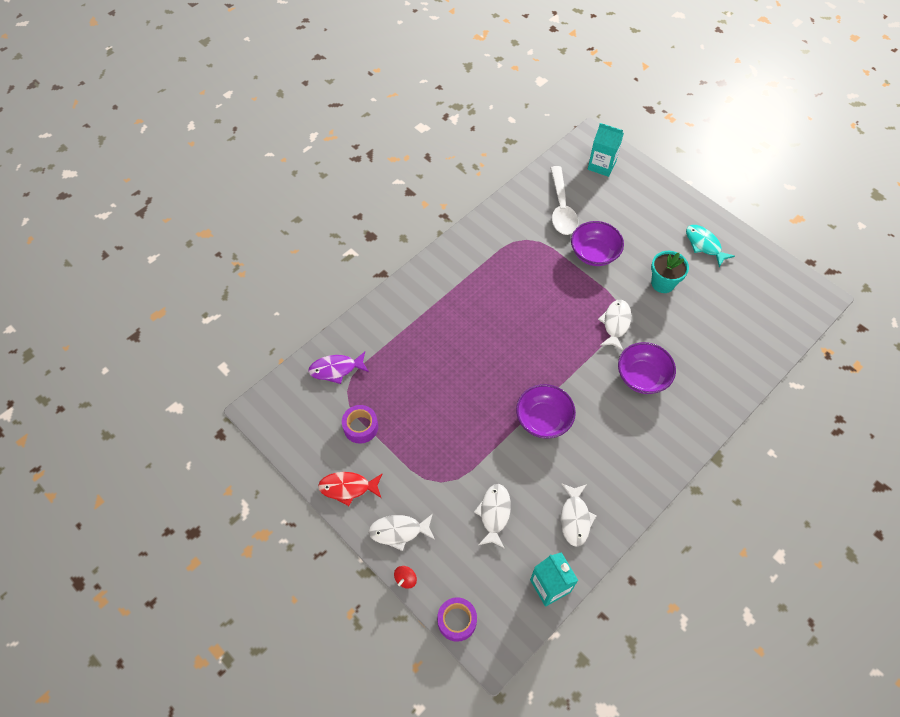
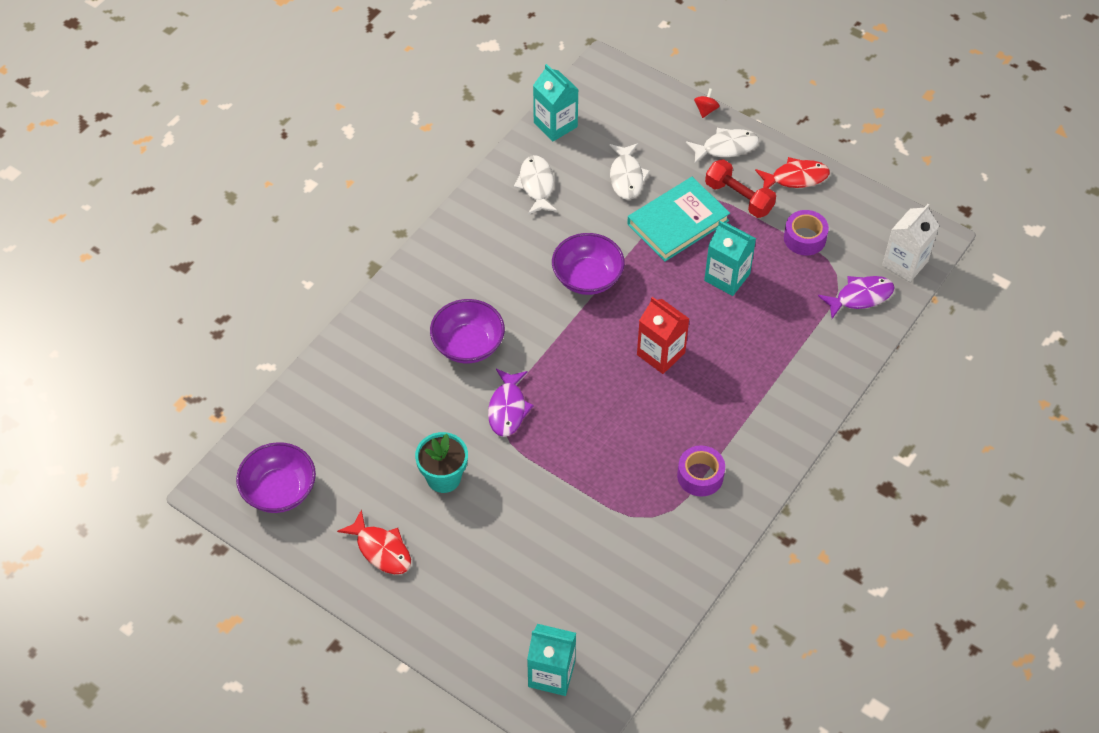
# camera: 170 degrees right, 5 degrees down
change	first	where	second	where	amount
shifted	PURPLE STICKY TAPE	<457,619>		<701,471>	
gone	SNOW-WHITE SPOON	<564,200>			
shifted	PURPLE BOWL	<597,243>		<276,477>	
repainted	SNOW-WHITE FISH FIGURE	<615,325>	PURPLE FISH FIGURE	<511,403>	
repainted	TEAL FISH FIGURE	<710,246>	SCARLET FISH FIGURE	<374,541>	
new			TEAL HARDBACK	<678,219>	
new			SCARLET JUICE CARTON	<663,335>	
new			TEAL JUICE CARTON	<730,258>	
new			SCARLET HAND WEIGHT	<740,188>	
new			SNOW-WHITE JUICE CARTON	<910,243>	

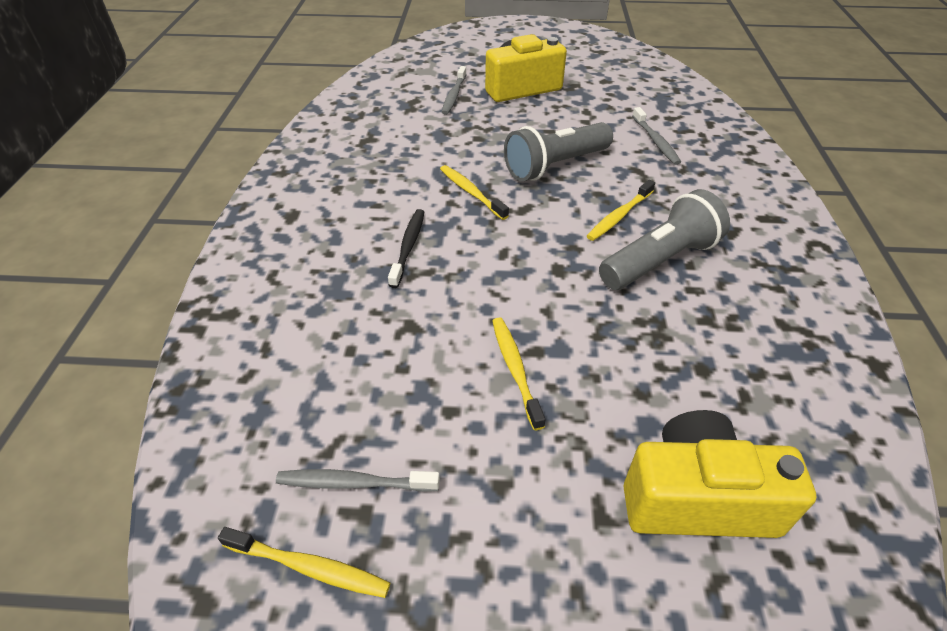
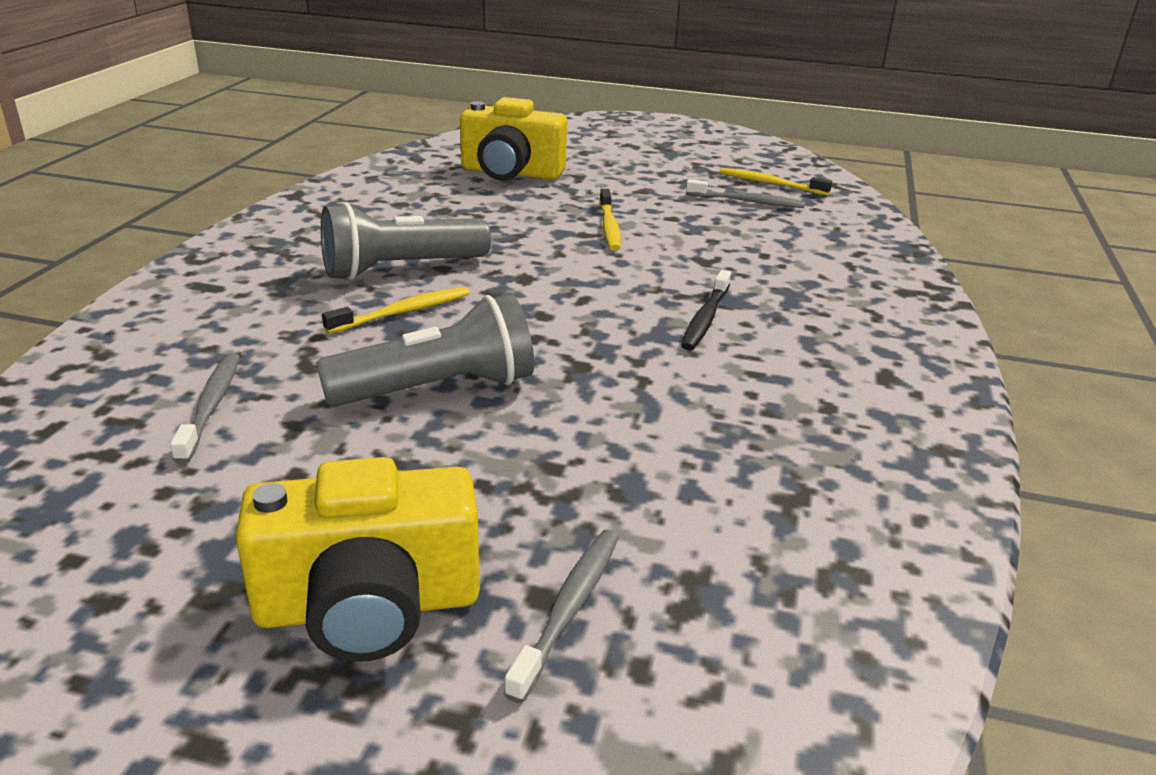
# camera: 170 degrees left, 15 degrees down
change	first	where	second	where	amount
gone	YELLOW TOOTH BRUSH	<474,192>			

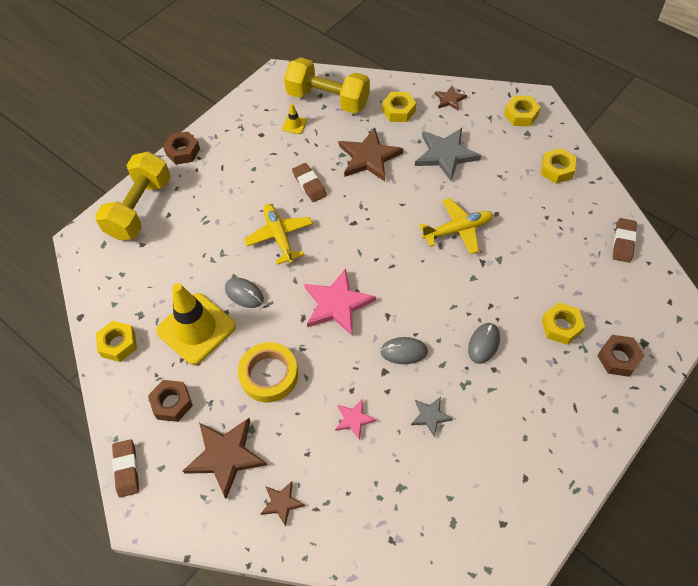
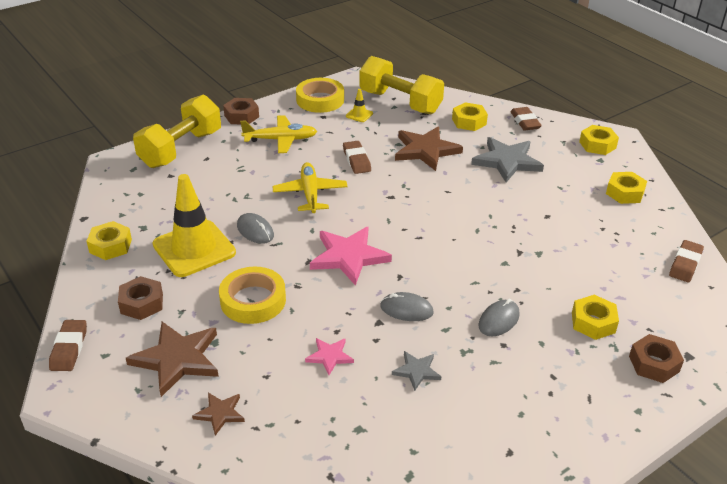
# camera: 10 degrees right, 20 degrees down
change	first	where	second	where	amount
shifted	YELLOW PLANE	<457,226>		<278,134>	
swapped	DARK BROWN STAR	<451,98>	DARK BROWN GUM ERASER	<526,119>	
new			YELLOW STICKY TAPE	<320,95>	

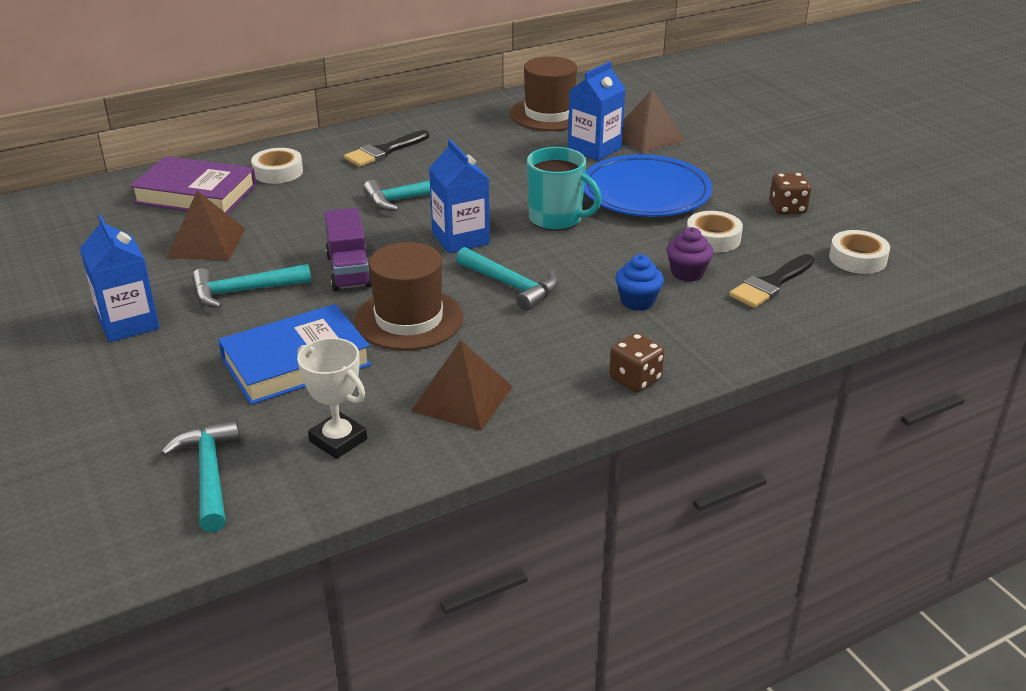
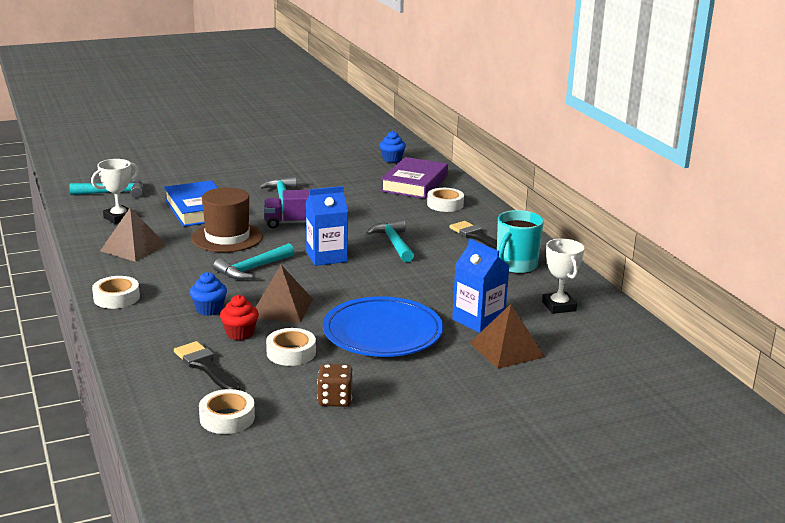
# camera: 95 degrees right, 10 degrees down
change	first	where	second	where	amount
gone	BLUE JUICE CARTON	<120,278>			
shifted	DARK BROWN SOLID PYRAMID	<206,226>		<284,294>	
swapped	DARK BROWN HAT	<543,93>	SNOW-WHITE AWARD CUP	<563,276>	
shifted	TEAL TEA MUG	<564,189>		<520,242>	
swapped	DARK BROWN DICE	<637,362>	SNOW-WHITE STICKY TAPE	<116,292>	
repainted	PURPLE FAIRY CAKE	<690,254>	SCARLET FAIRY CAKE	<239,317>	
new			BLUE FAIRY CAKE	<392,147>	

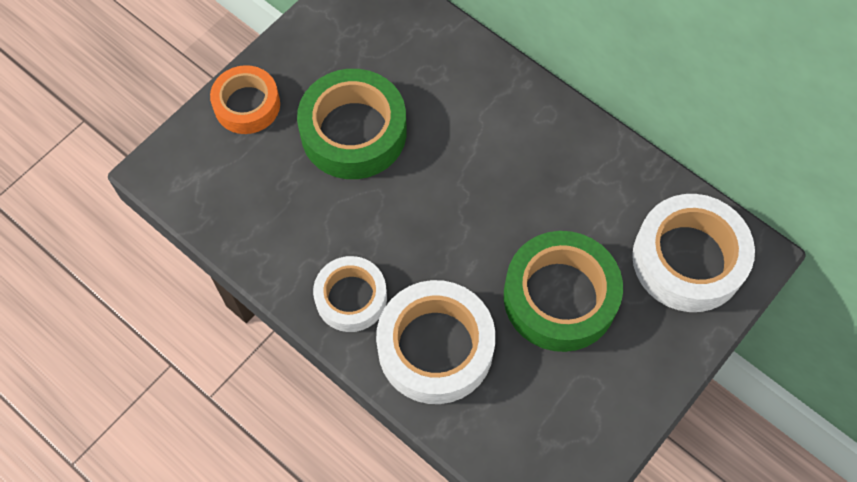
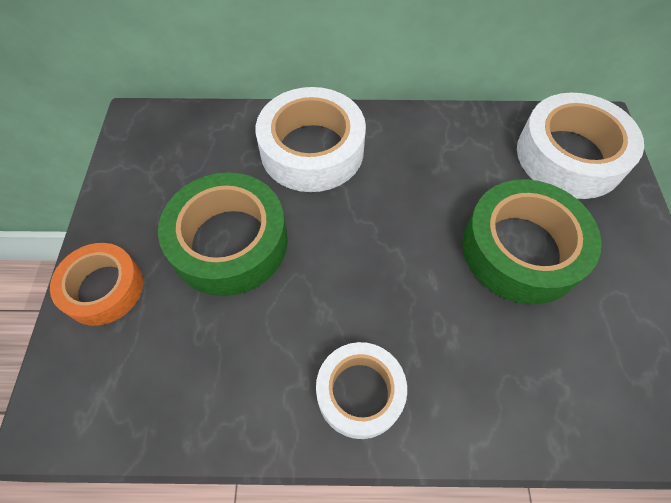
# camera: 40 degrees left, 5 degrees down
change	first	where	second	where	amount
shifted	SNOW-WHITE STICKY TAPE	<436,342>		<311,139>	

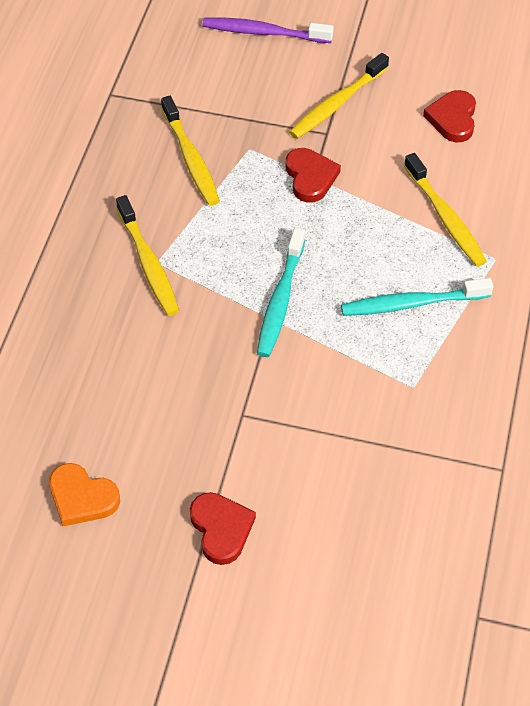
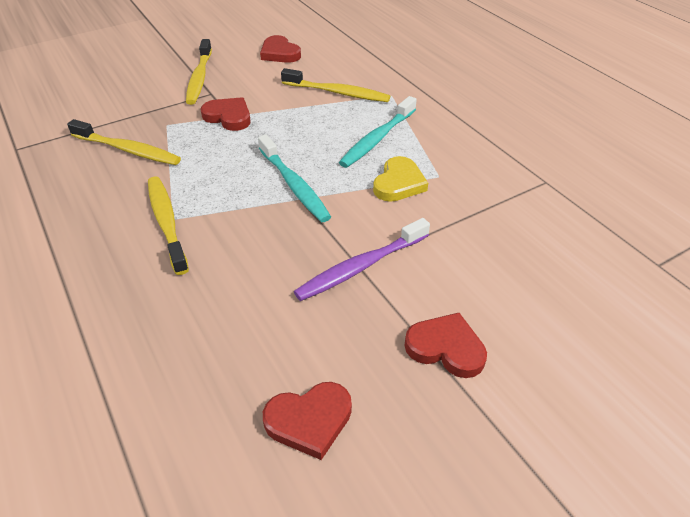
# camera: 45 degrees left, 10 degrees down
change	first	where	second	where	amount
repainted	ORANGE-COLOURED HEART SHAPE	<84,494>	SCARLET HEART SHAPE	<307,421>	
rotated	YELLOW TOOTH BRUSH	<147,255>		<168,225>	135 degrees counterclockwise
shifted	PURPLE TOOTH BRUSH	<268,30>		<362,259>	
new			YELLOW HEART SHAPE	<400,179>	

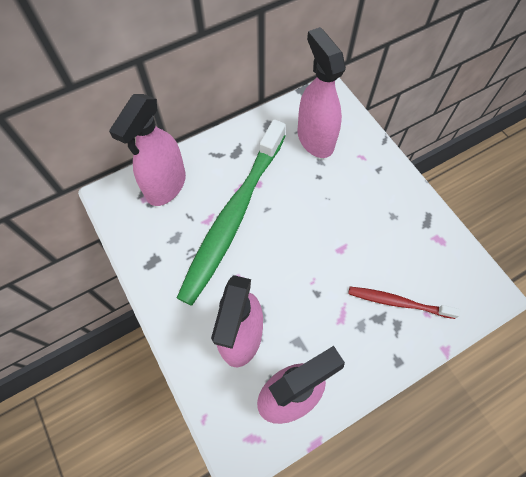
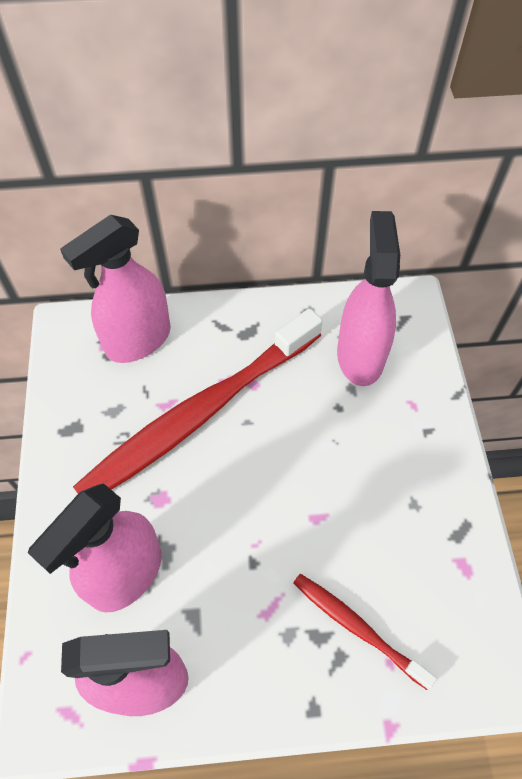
# camera: 25 degrees right, 5 degrees down
change	first	where	second	where	amount
repainted	GREEN TOOTH BRUSH	<231,213>	SCARLET TOOTH BRUSH	<198,401>	

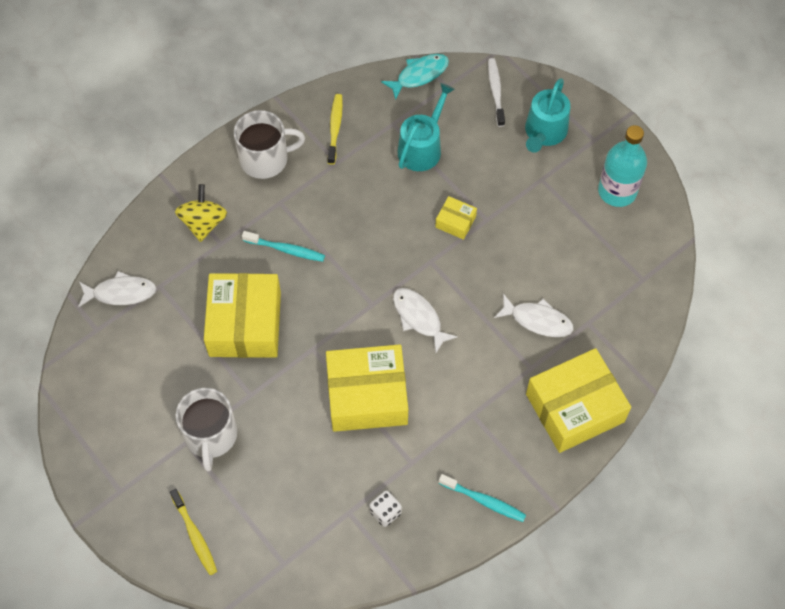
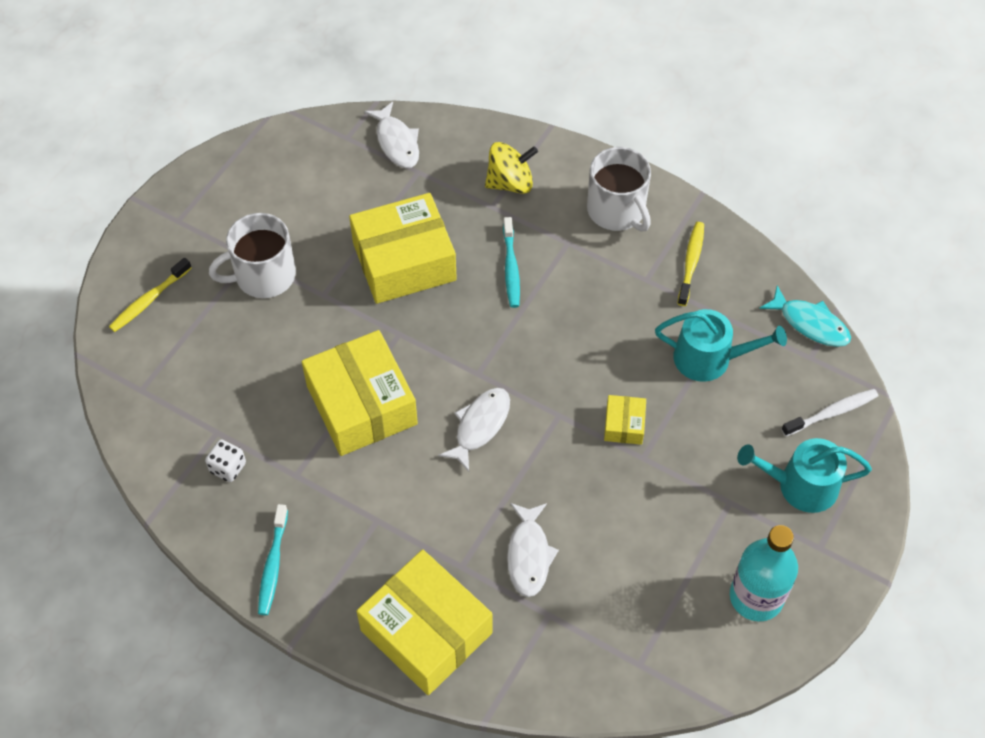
# camera: 70 degrees right, 5 degrees down
change	first	where	second	where	amount
rotated	YELLOW TOOTH BRUSH	<335,129>		<690,264>	60 degrees counterclockwise

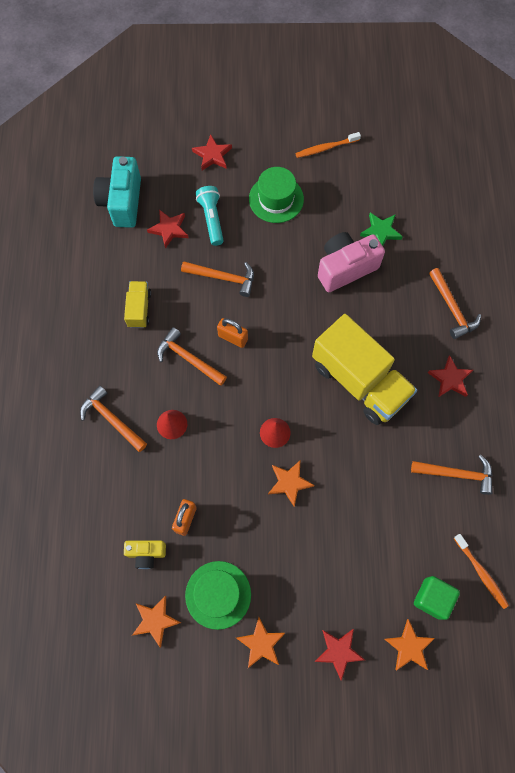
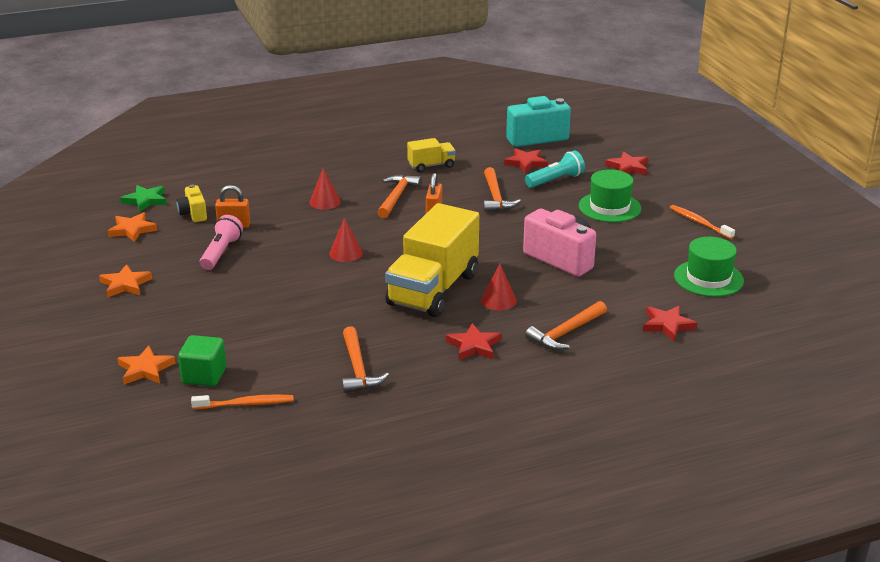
# camera: 70 degrees right, 40 degrees down
change	first	where	second	where	amount
gone	ORANGE-COLOURED CARPENTER'S HAMMER	<113,419>			
shifted	GREEN HAT	<218,595>		<709,267>	
gone	ORANGE-COLOURED STAR	<291,484>			
shifted	SCARLET STAR	<339,655>		<670,323>	
shifted	GREEN STAR	<381,229>		<143,198>	
rotated	ORANGE-COLOURED TOOTH BRUSH	<481,571>		<242,401>	135 degrees counterclockwise
new			PINK TORCH	<221,242>	
new			SCARLET CONE SHAPE	<499,287>	

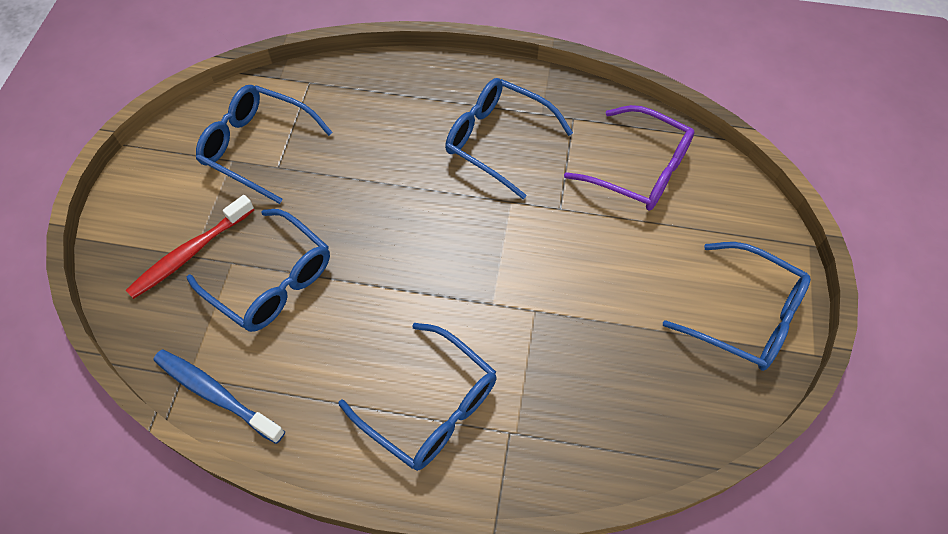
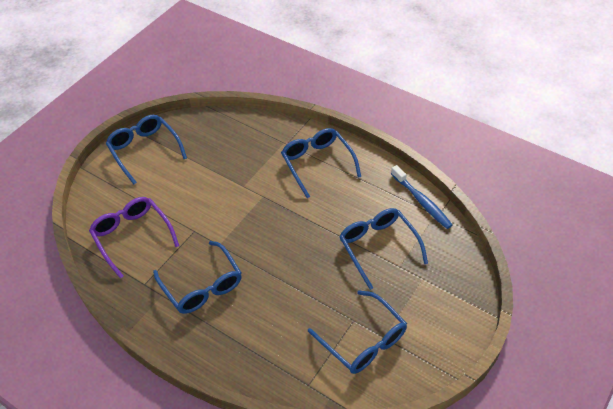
# camera: 155 degrees left, 10 degrees down
change	first	where	second	where	amount
gone	SCARLET TOOTH BRUSH	<190,247>			

